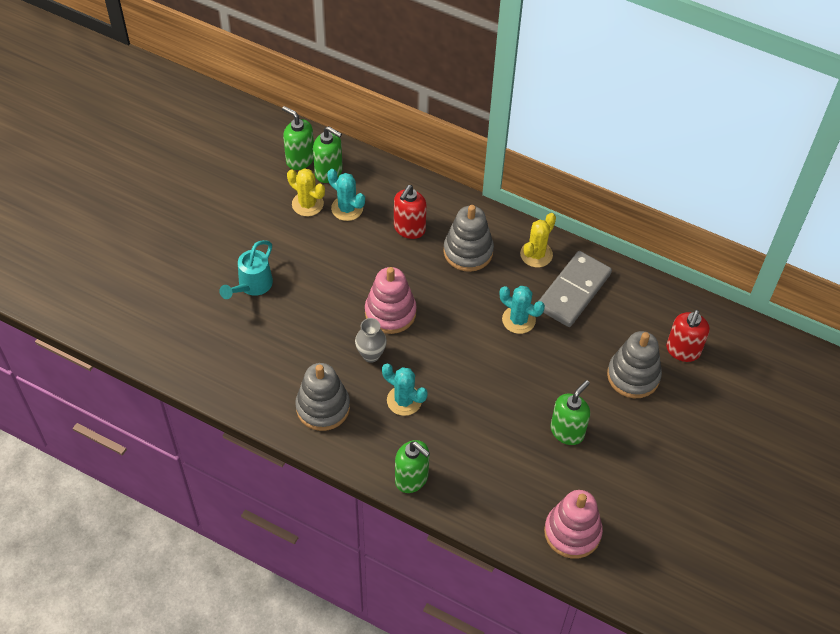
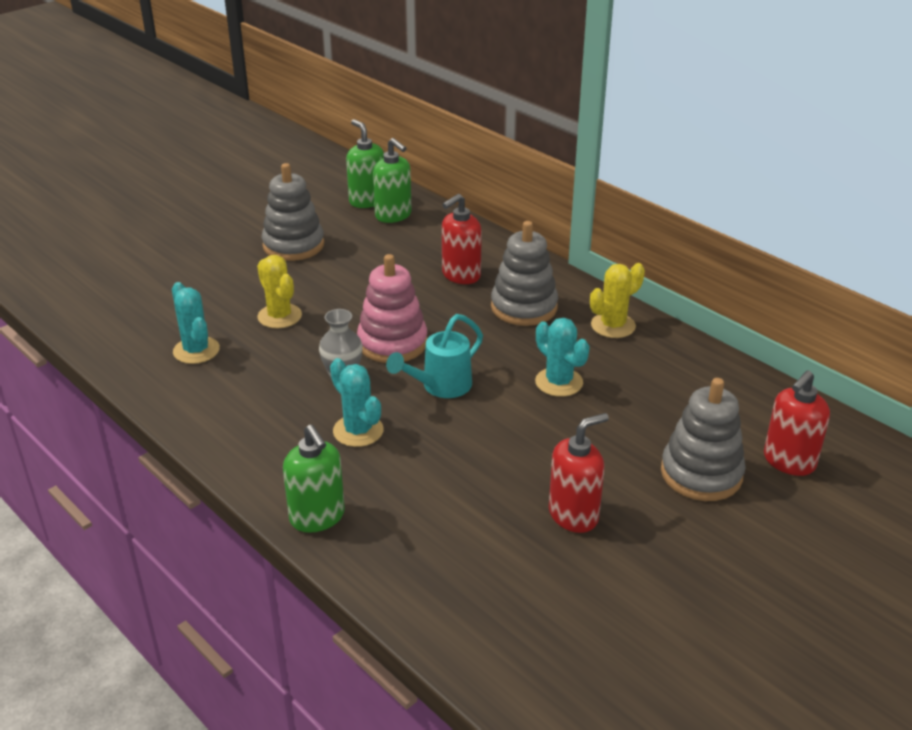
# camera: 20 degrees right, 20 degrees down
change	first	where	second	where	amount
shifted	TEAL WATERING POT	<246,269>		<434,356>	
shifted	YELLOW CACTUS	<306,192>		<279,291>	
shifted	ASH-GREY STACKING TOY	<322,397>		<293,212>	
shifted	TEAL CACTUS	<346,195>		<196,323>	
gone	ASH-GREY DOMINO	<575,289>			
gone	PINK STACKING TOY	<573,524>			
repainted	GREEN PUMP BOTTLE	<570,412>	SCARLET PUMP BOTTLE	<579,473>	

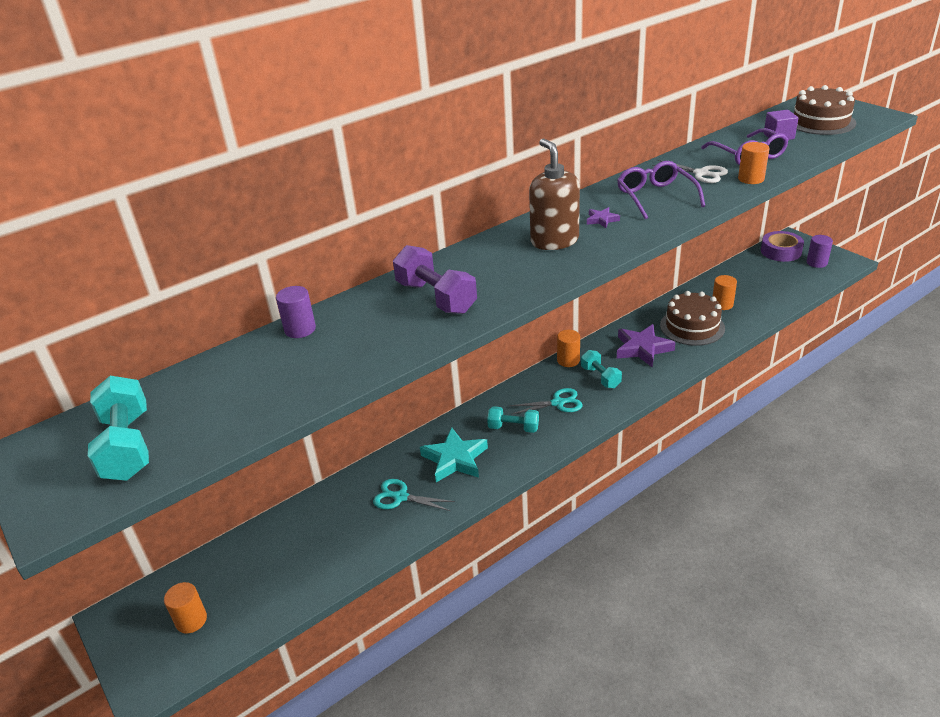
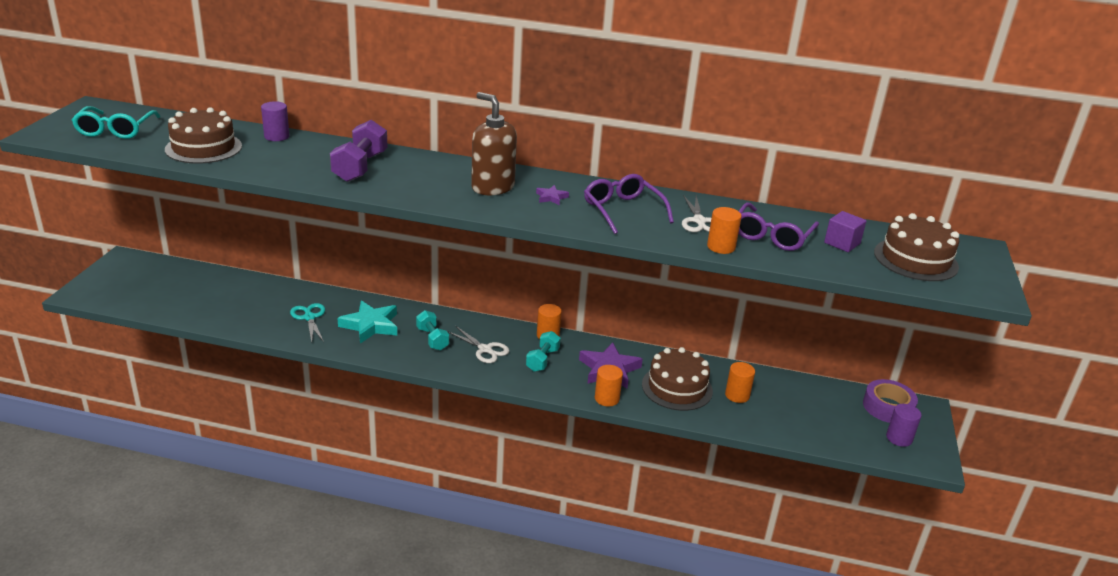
# camera: 45 degrees right, 5 degrees down
change	first	where	second	where	amount
swapped	TEAL HAND WEIGHT	<118,428>	TEAL EYEGLASSES	<116,122>	
shifted	ORANGE-COLOURED CYLINDER SHAPE	<185,608>		<609,386>	
repainted	TEAL SHEARS	<546,401>	SNOW-WHITE SHEARS	<478,344>	
rotated	DARK BROWN PUMP BOTTLE	<554,194>		<494,143>	75 degrees counterclockwise
rotated	PURPLE EYEGLASSES	<661,190>		<629,204>	60 degrees counterclockwise
new			DARK BROWN LAYER CAKE	<203,135>	

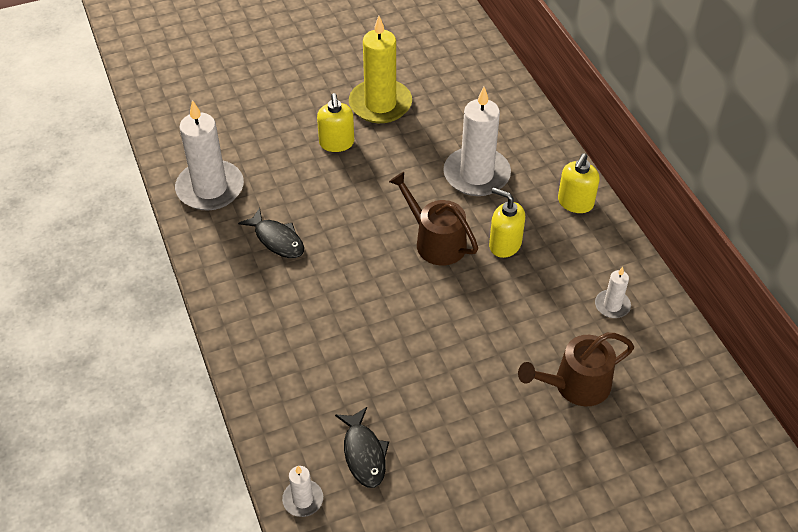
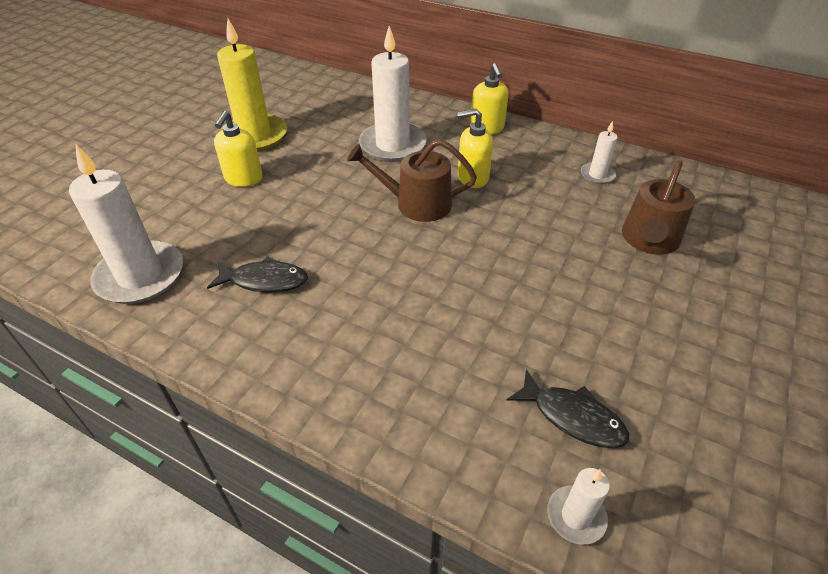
# camera: 40 degrees left, 5 degrees down
change	first	where	second	where	amount
rotated	YELLOW PUMP BOTTLE	<335,122>		<238,149>	60 degrees clockwise

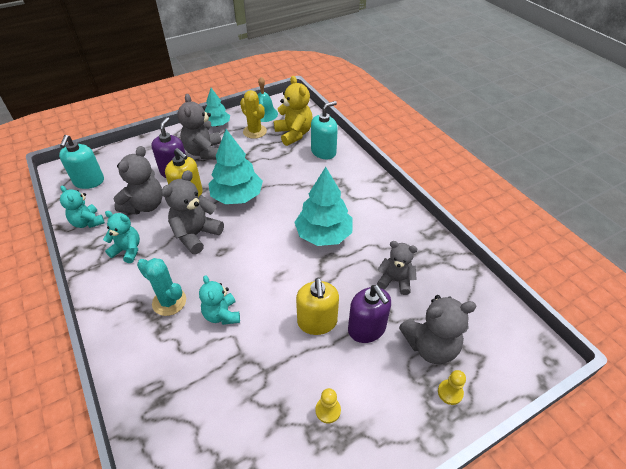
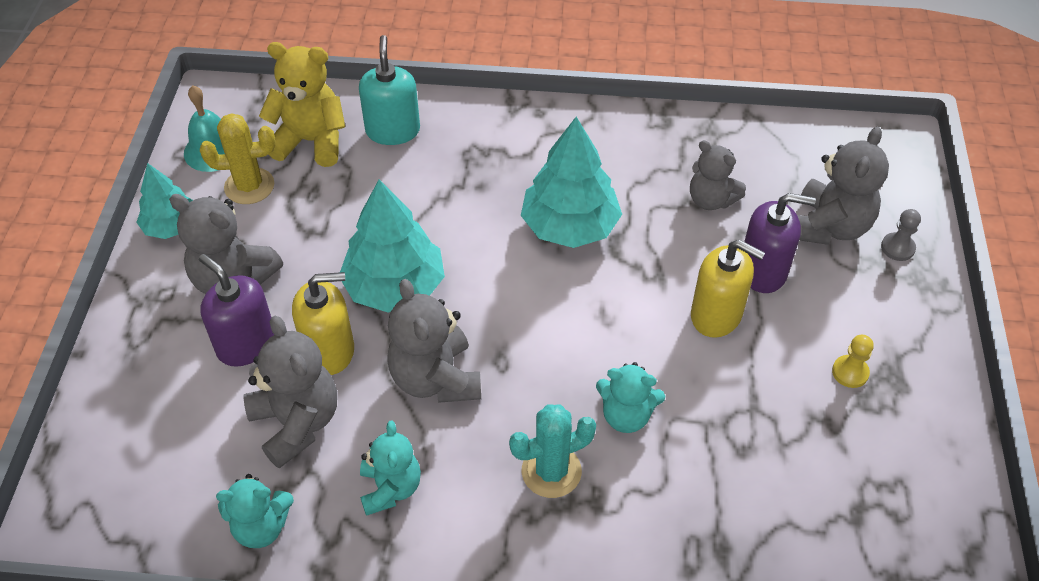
# camera: 55 degrees left, 5 degrees up
change	first	where	second	where	amount
gone	TEAL PUMP BOTTLE	<81,162>			
rotated	TEAL TEDDY BEAR	<121,237>		<390,468>	120 degrees clockwise
rotated	ASH-GREY TEDDY BEAR	<397,268>		<718,175>	105 degrees counterclockwise
repainted	YELLOW GAME PAWN	<452,387>	ASH-GREY GAME PAWN	<901,235>	

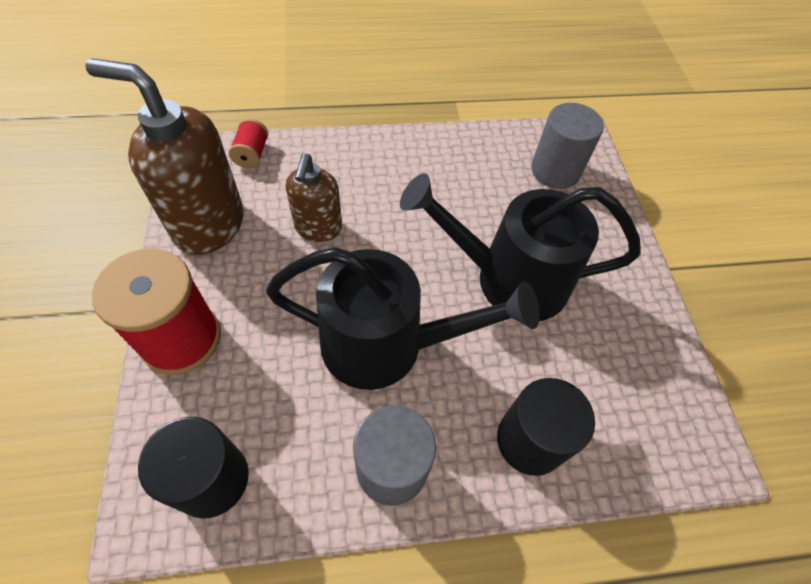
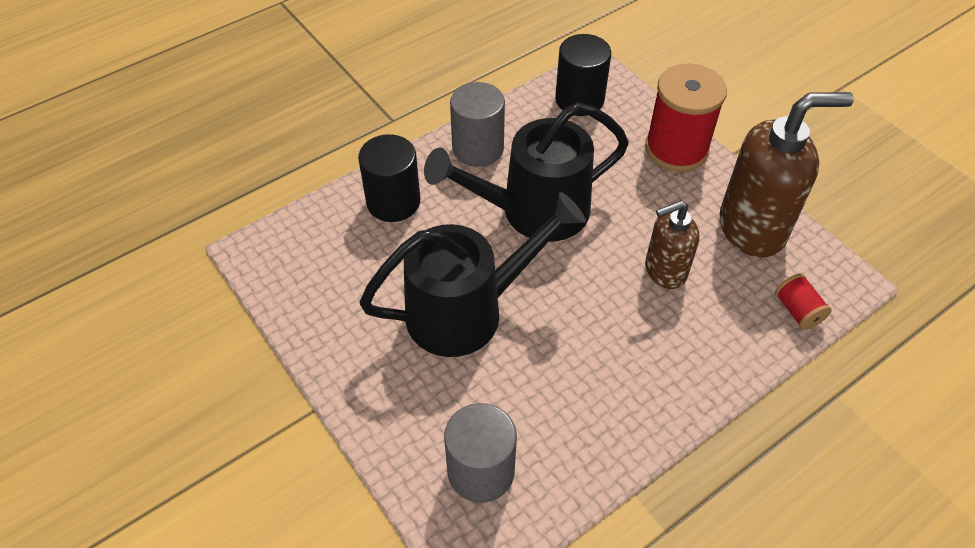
# camera: 155 degrees right, 5 degrees down
change	first	where	second	where	amount
rotated	DARK BROWN PUMP BOTTLE	<313,198>		<672,244>	90 degrees counterclockwise

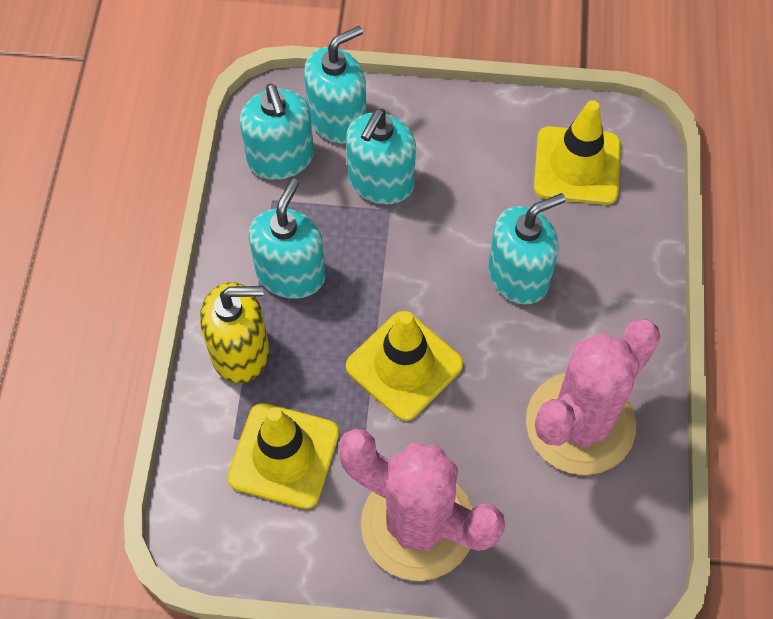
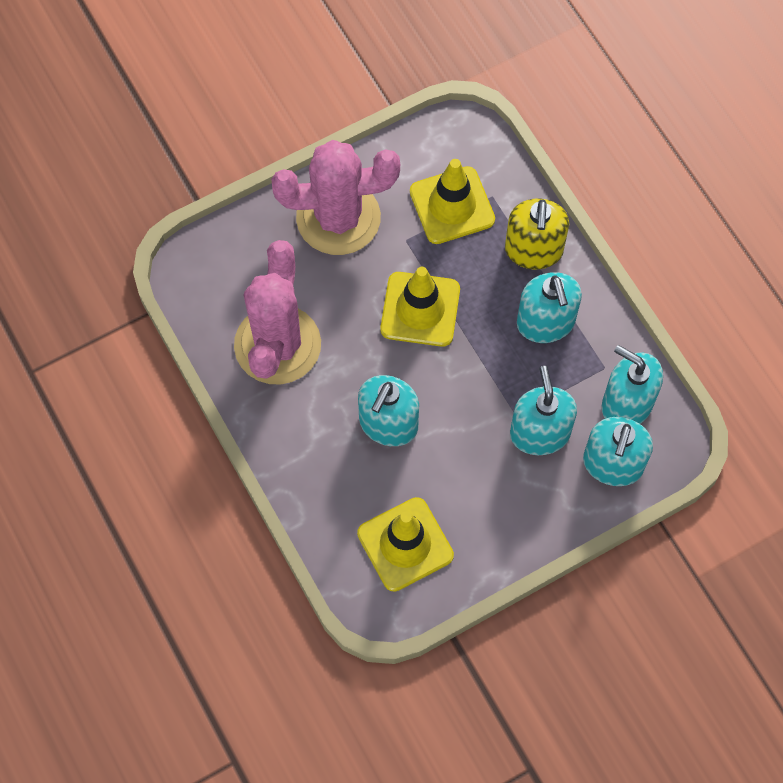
# camera: 145 degrees right, 5 degrees up
change	first	where	second	where	amount
rotated	YELLOW PUMP BOTTLE	<234,332>		<537,234>	45 degrees counterclockwise

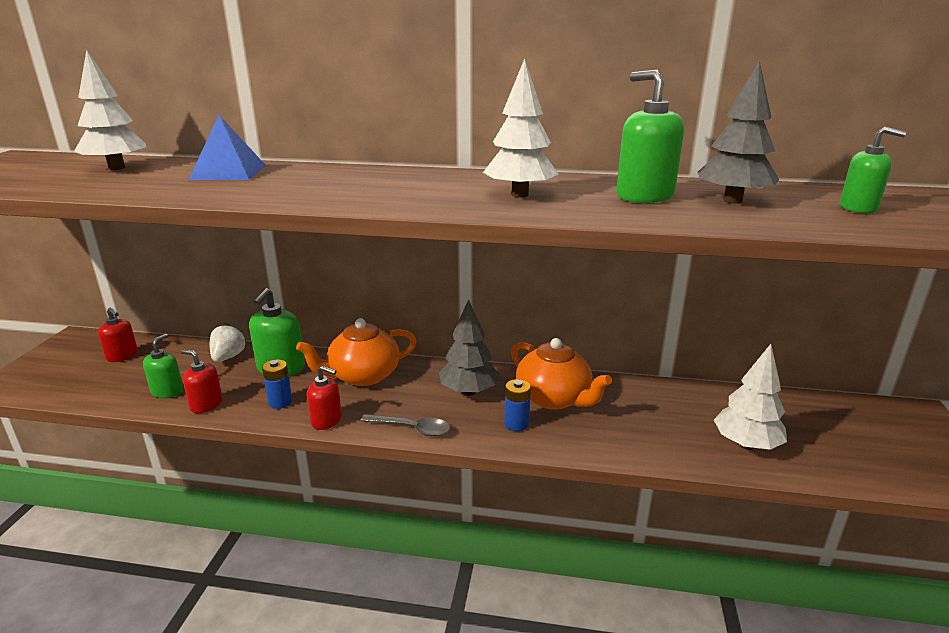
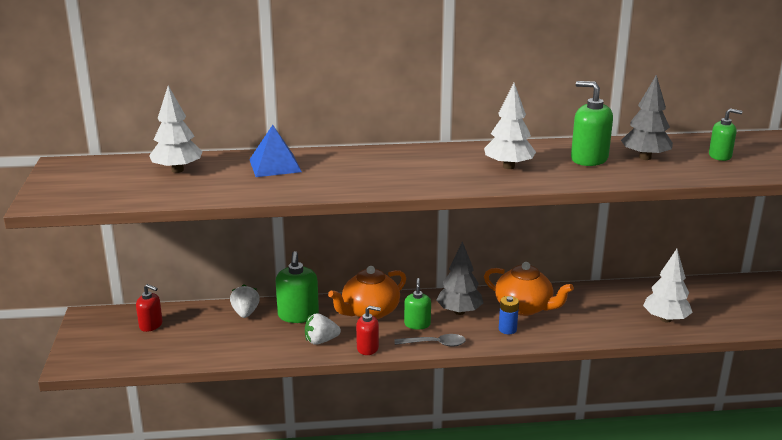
# camera: 15 degrees left, 0 degrees up
change	first	where	second	where	amount
shifted	GREEN PUMP BOTTLE	<163,366>		<417,304>	
gone	SCARLET PUMP BOTTLE	<202,381>			
swapped	BLUE POWER CELL	<277,384>	SNOW-WHITE BERRY	<323,329>	

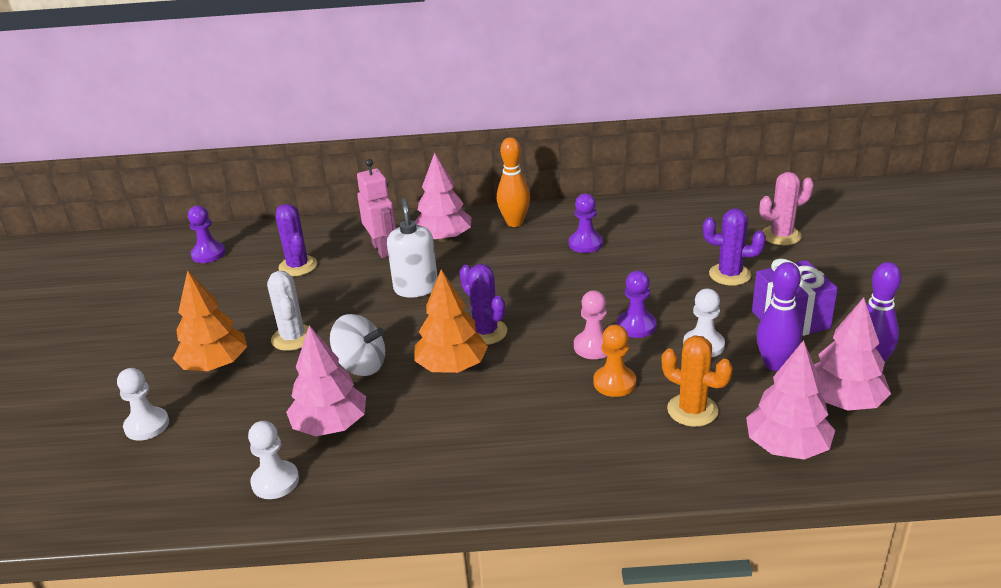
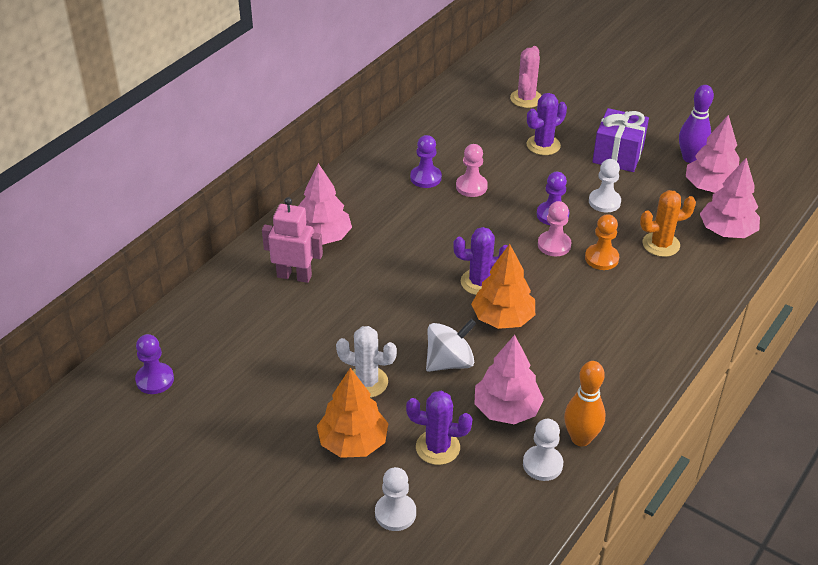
# camera: 55 degrees left, 10 degrees up
change	first	where	second	where	amount
shifted	PURPLE CACTUS	<296,240>		<439,428>	
gone	SNOW-WHITE PUMP BOTTLE	<412,247>			
shifted	ORANGE-COLOURED BOWLING PIN	<513,182>		<584,403>	
gone	PURPLE BOWLING PIN	<779,316>			
new			PINK GAME PAWN	<472,170>	

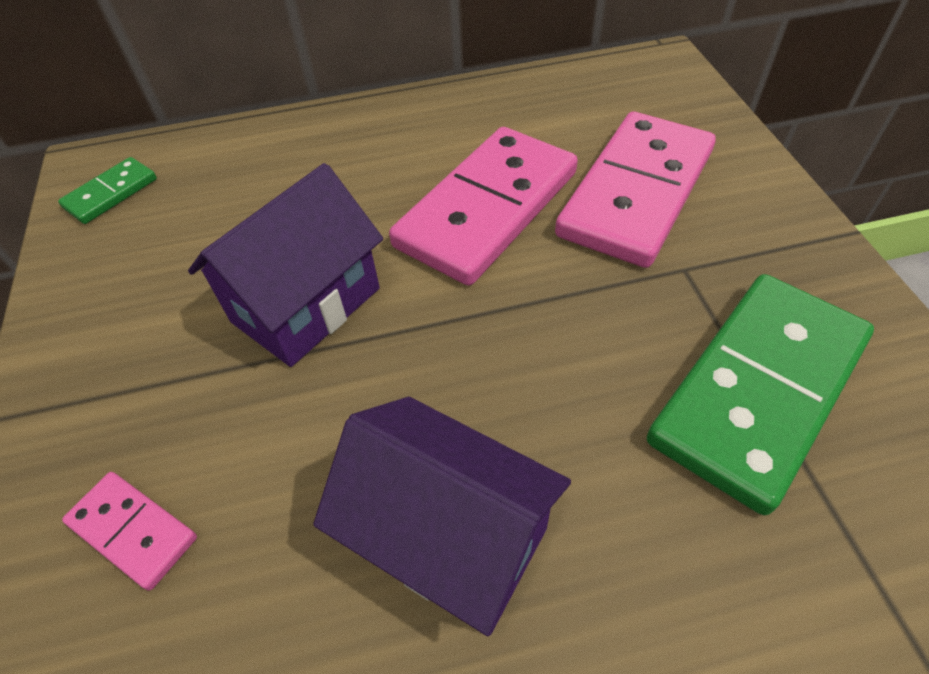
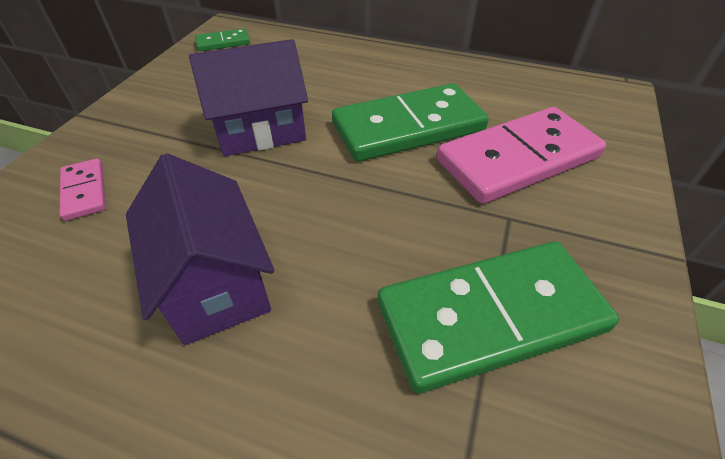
# camera: 30 degrees right, 5 degrees down
change	first	where	second	where	amount
repainted	PINK DOMINO	<483,206>	GREEN DOMINO	<410,122>	

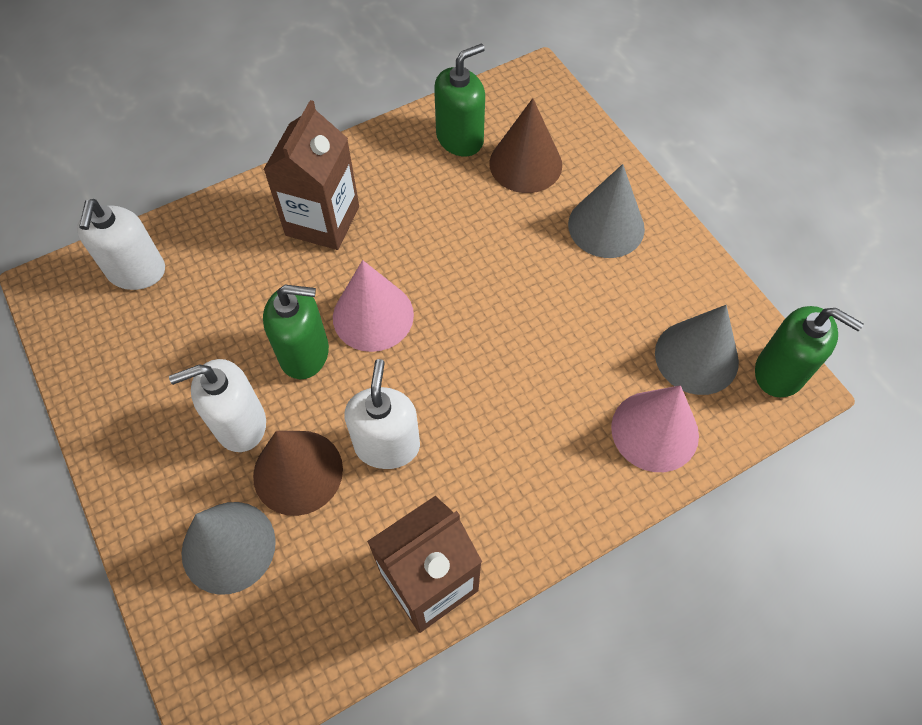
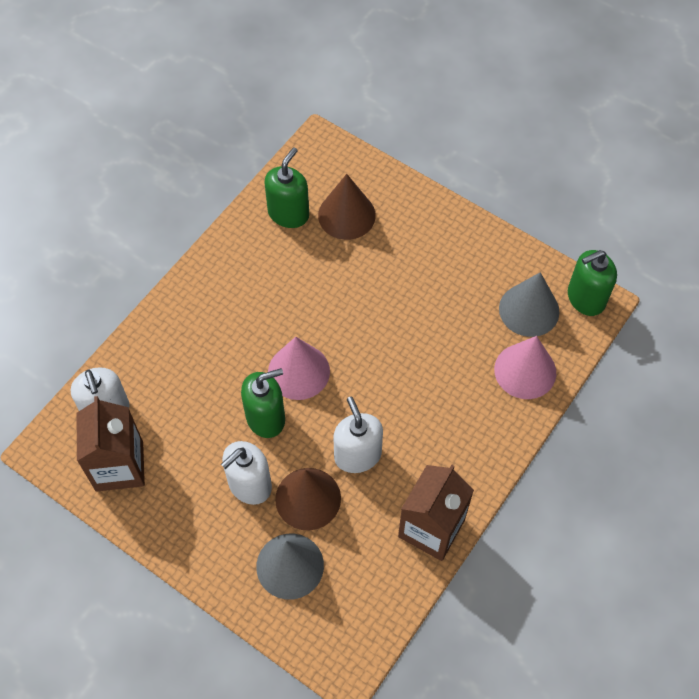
# camera: 25 degrees left, 0 degrees up
change	first	where	second	where	amount
shifted	DARK BROWN JUICE CARTON	<311,175>		<111,444>	
gone	ASH-GREY CONE SHAPE	<606,211>			
rotated	GREEN PUMP BOTTLE	<809,352>		<592,283>	150 degrees clockwise

